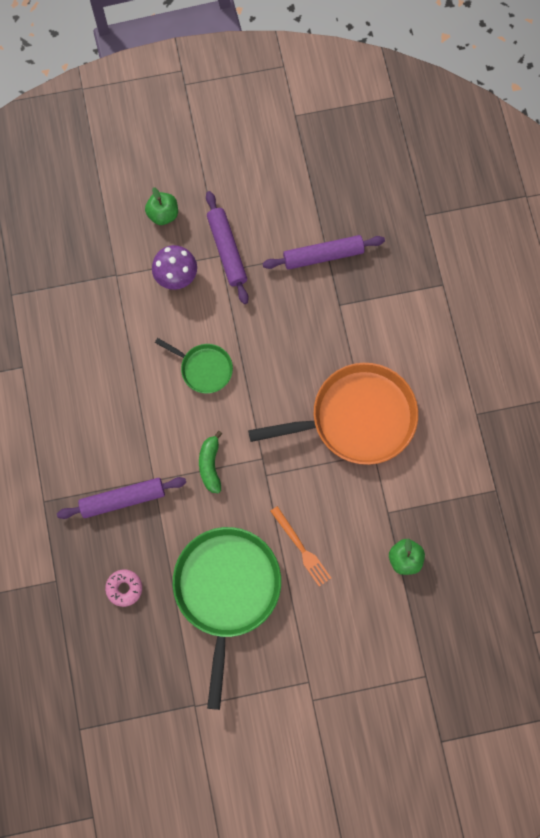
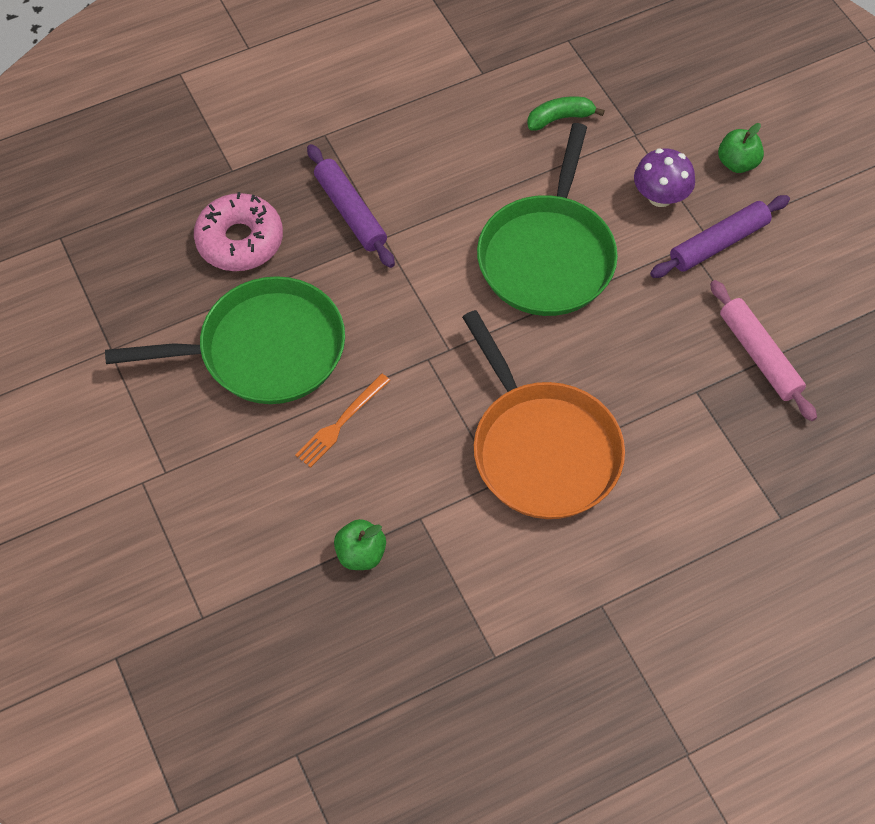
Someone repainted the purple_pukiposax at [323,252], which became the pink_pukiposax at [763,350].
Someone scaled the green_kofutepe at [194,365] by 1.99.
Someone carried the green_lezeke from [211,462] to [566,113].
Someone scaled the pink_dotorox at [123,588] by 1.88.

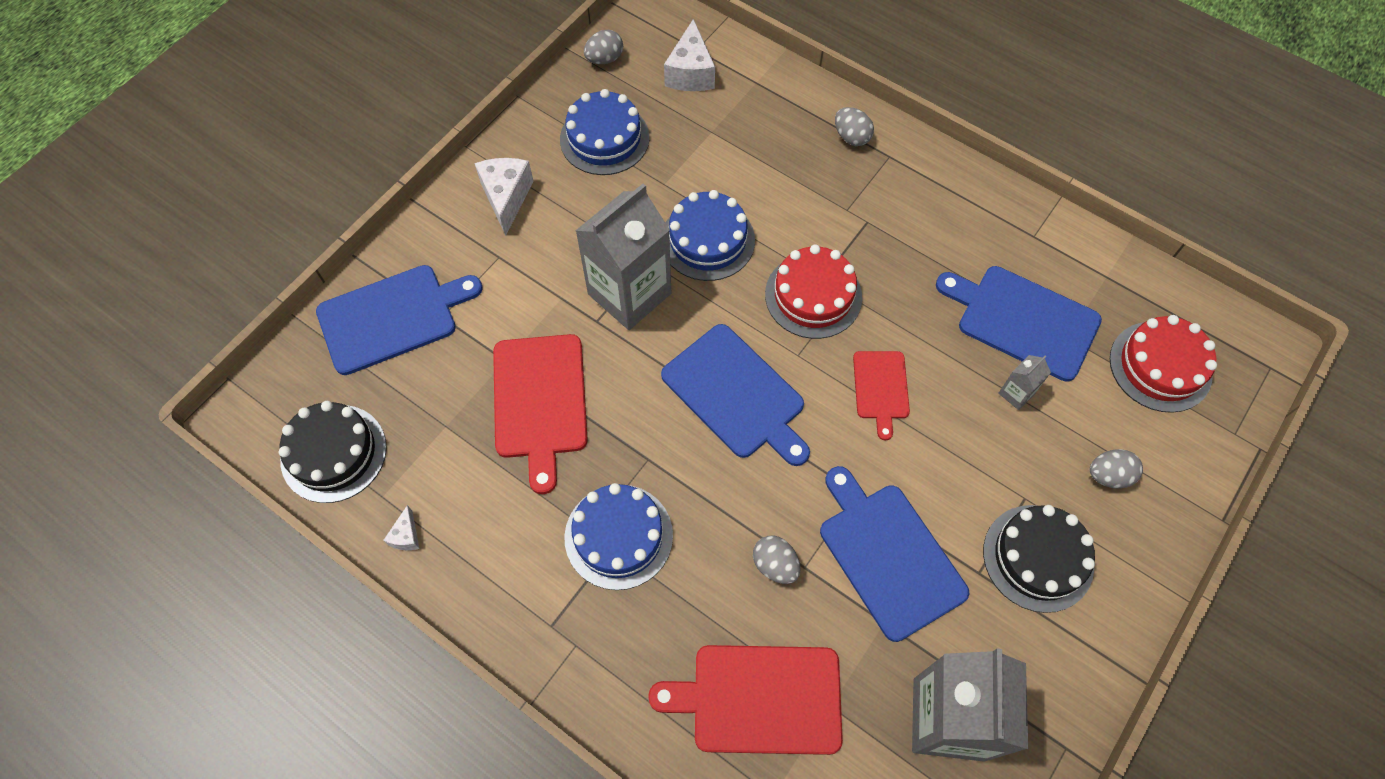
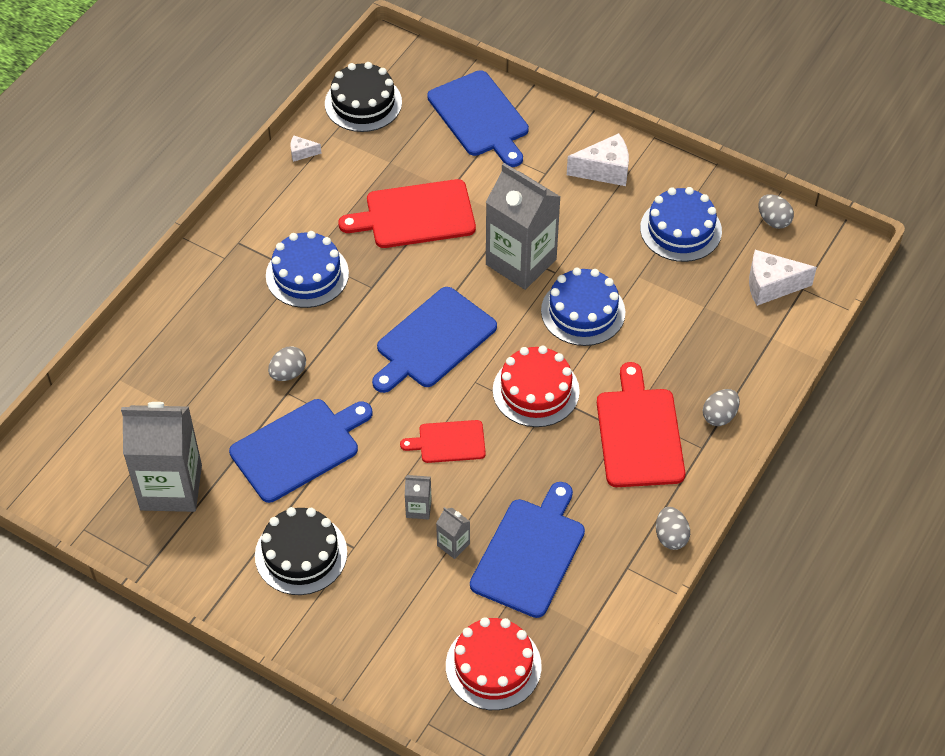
Someone carried the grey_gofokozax from [1116,469] to [673,528].
Someone carried the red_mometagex from [745,700] to [641,424].
Someone put down the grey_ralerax at [418,497].

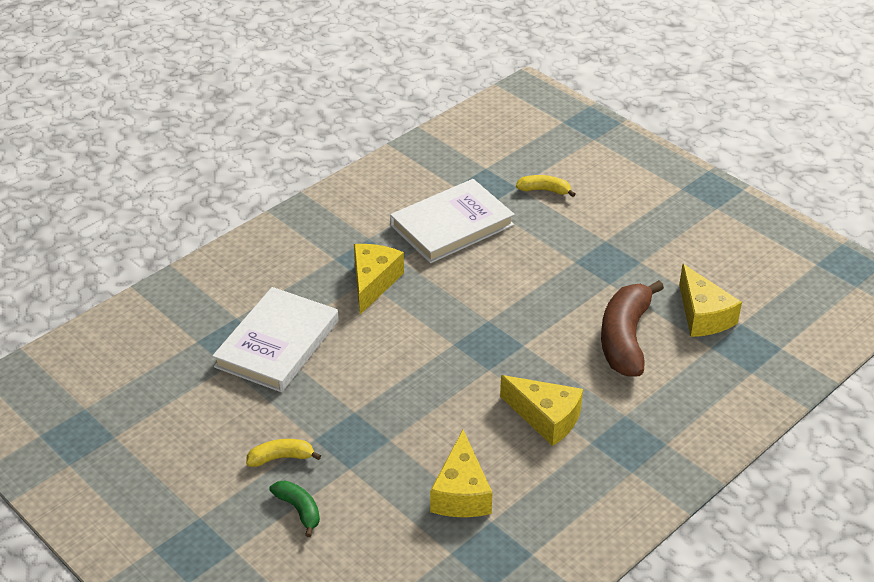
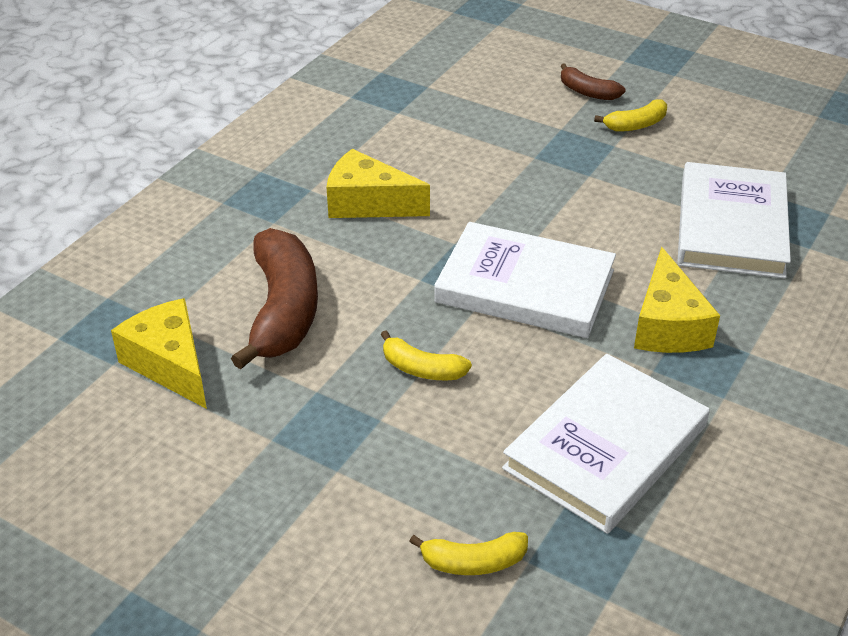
Someone took away the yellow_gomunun at [461,473].
Someone repainted the green_lezeke at [295,509], which became the brown_lezeke at [593,81].
Someone put down the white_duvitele at [525,280].
Someone put down the yellow_lezeke at [426,355].

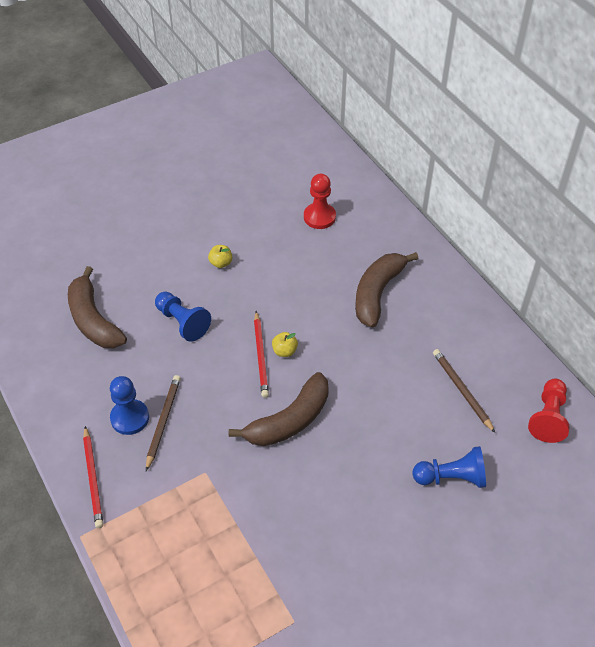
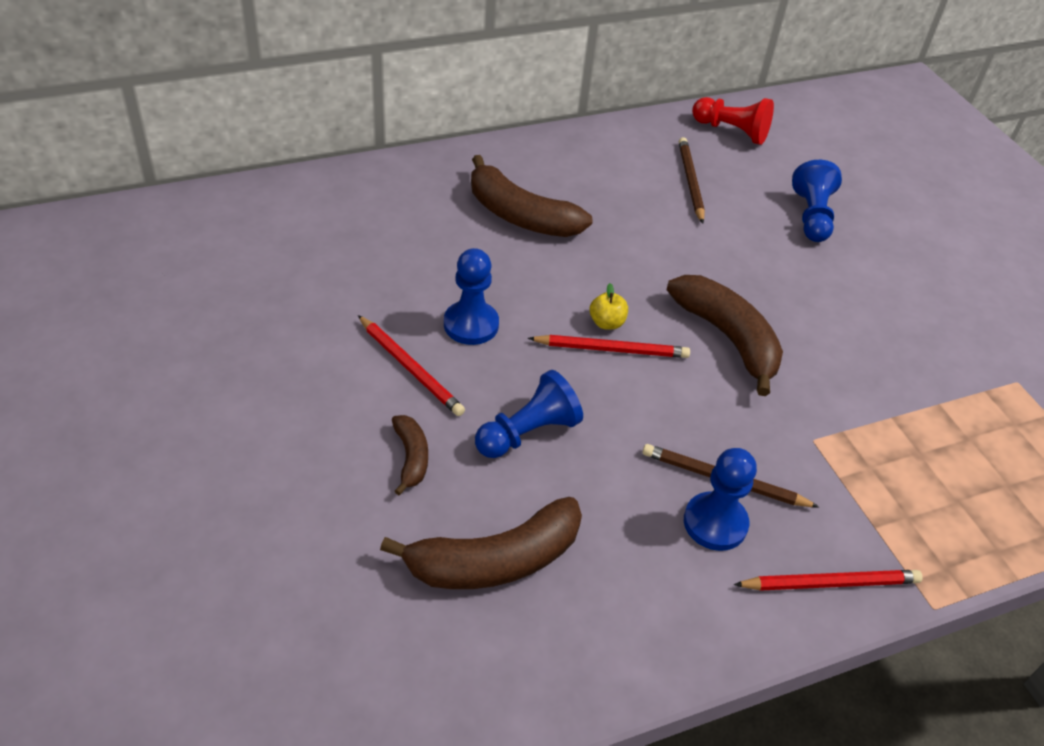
Someone took away the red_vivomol at [320,201].
Someone swapped the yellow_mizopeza at [220,256] for the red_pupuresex at [411,365].
Someone rotated the brown_pupuresex at [464,391] by 105 degrees clockwise.
Someone put down the blue_vivomol at [471,296].
Someone put down the brown_lezeke at [410,455].

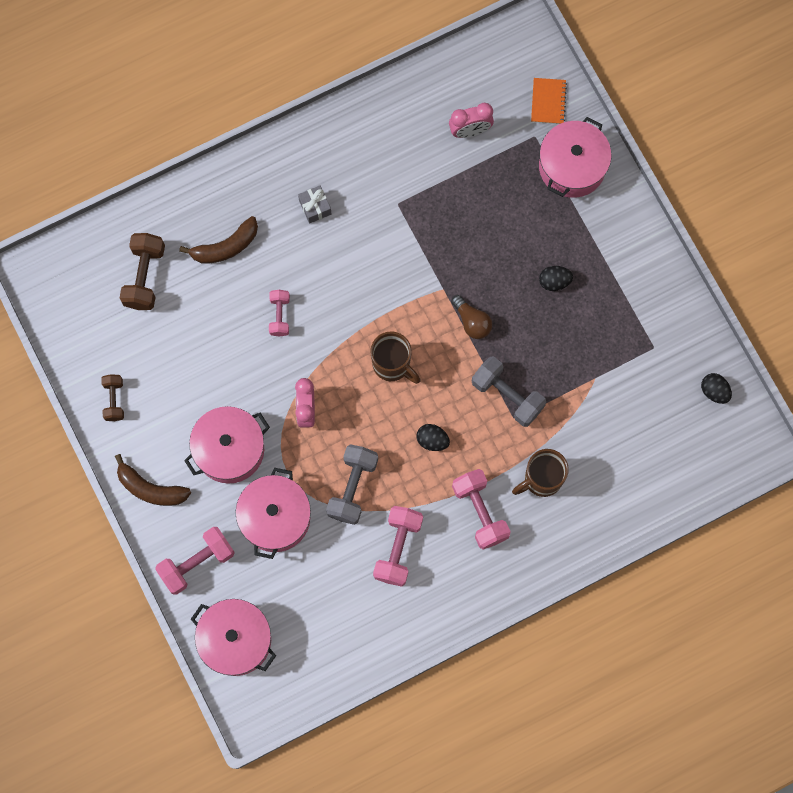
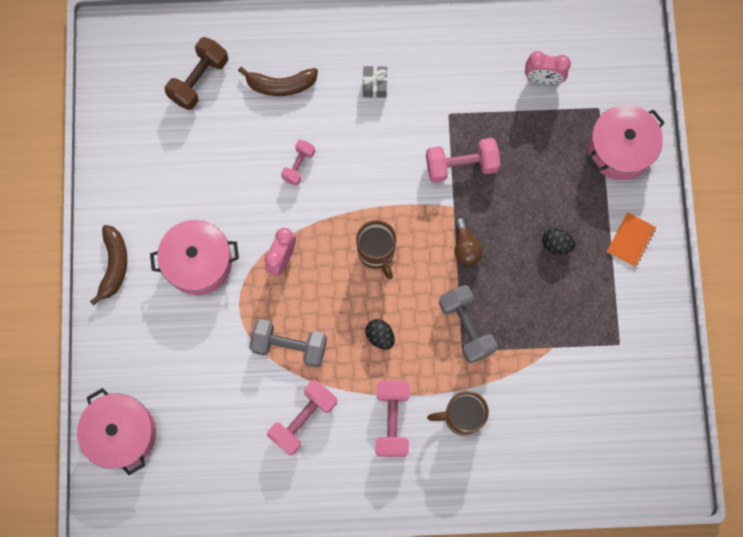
Someone carried the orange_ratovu from [549,101] to [631,239].
Someone took away the black_gofokozax at [716,388].
Someone took away the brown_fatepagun at [112,397].
Someone rotated the grey_fatepagun at [352,484] by 60 degrees clockwise.
Someone rotated the brown_lezeke at [153,480] by 135 degrees counterclockwise.
Someone took away the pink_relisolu at [273,513].
Someone carried the pink_fatepagun from [195,561] to [463,160].

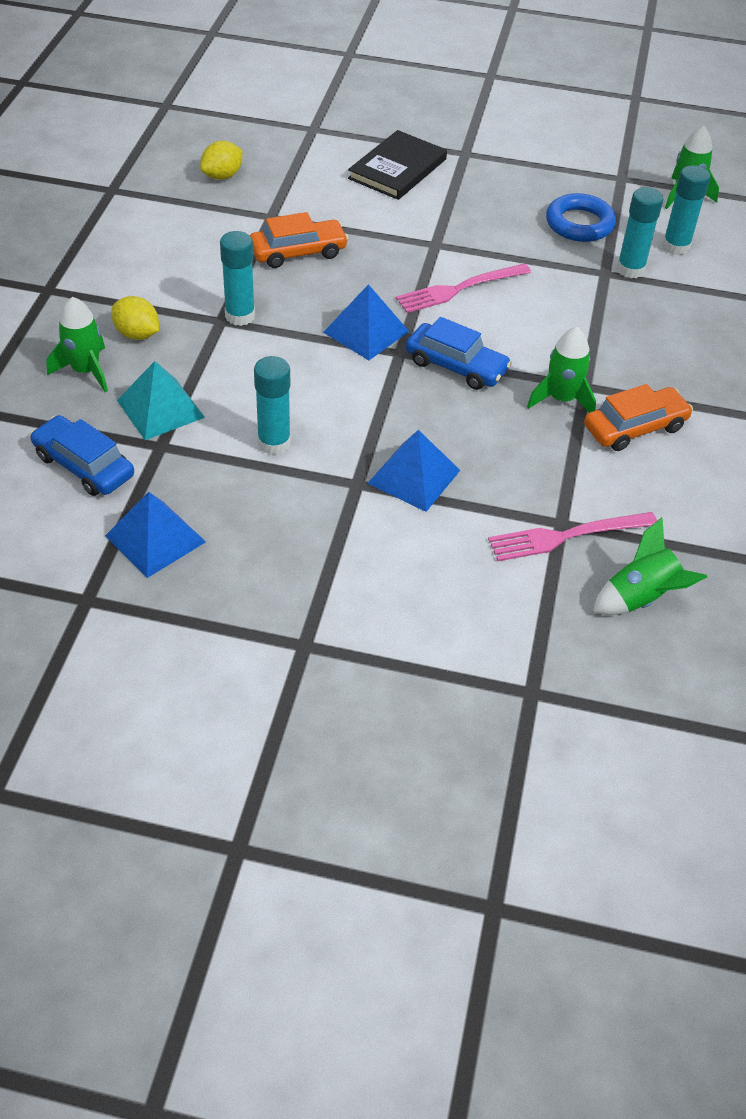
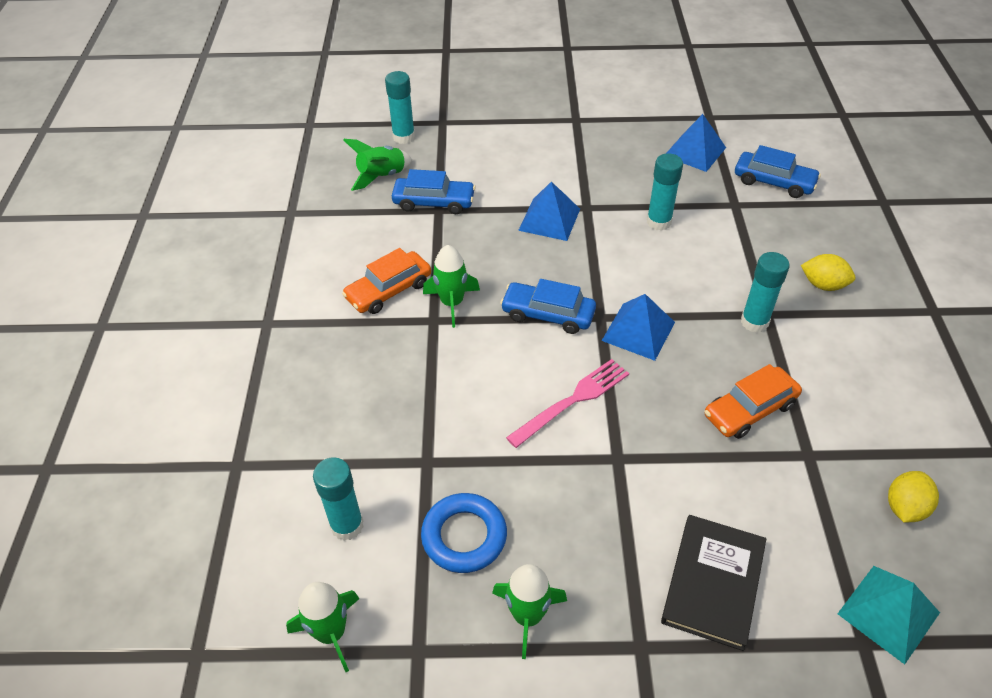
Someone carried the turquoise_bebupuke from [640,232] to [400,107].
Someone carried the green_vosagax from [77,344] to [529,611].
Someone carried the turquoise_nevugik from [161,400] to [889,615].
Someone swapped the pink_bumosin at [572,536] for the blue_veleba at [434,191].

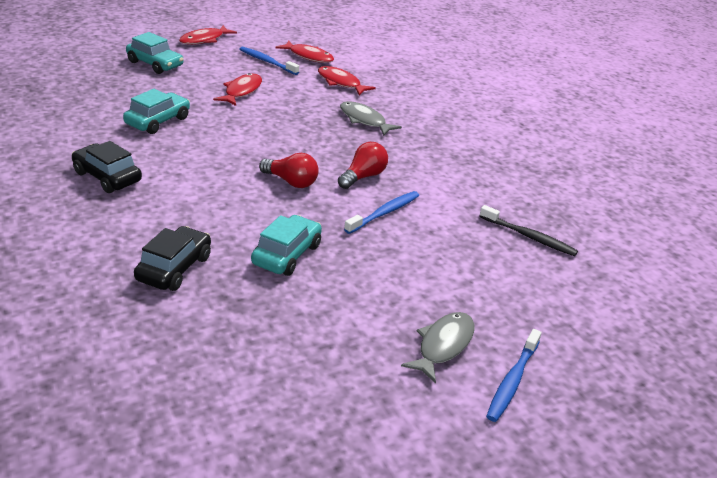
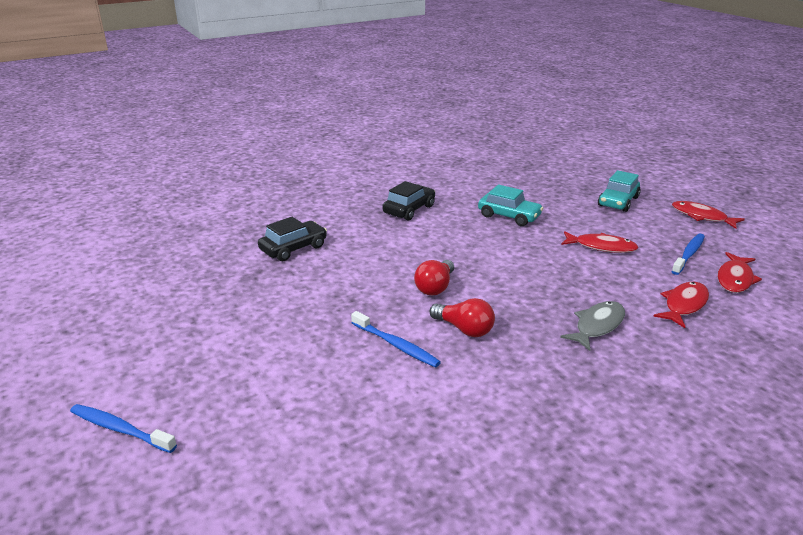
Someone took away the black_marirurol at [528,230].
Someone took away the turquoise_veleba at [286,245].
Someone rotated the black_veleba at [172,258] by 60 degrees counterclockwise.
Someone took away the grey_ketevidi at [437,348].

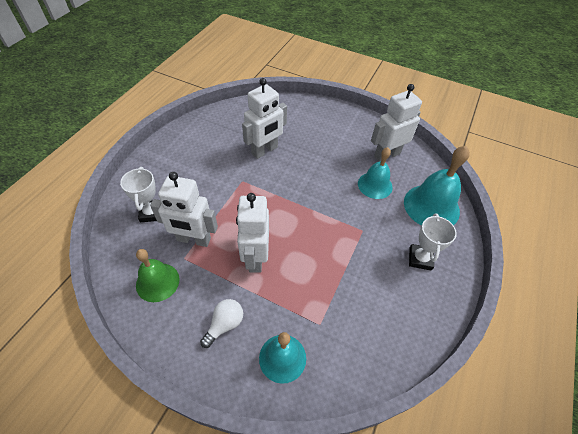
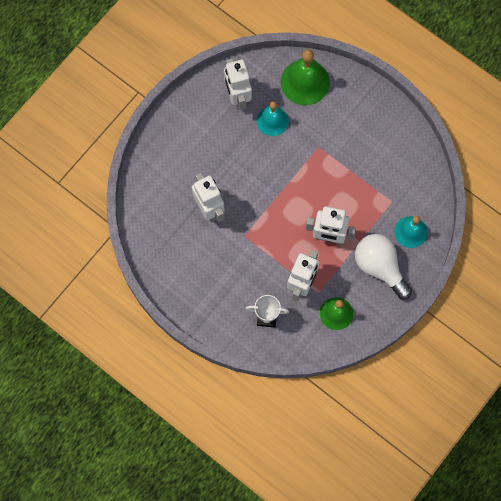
Someone repainted the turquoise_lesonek at [437,186], which became the green_lesonek at [305,77].
Someone took away the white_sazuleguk at [433,242].
Someone scaled the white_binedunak at [221,323] by 1.92.

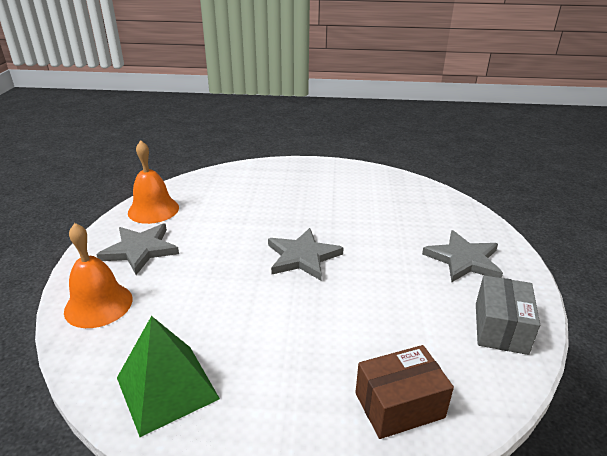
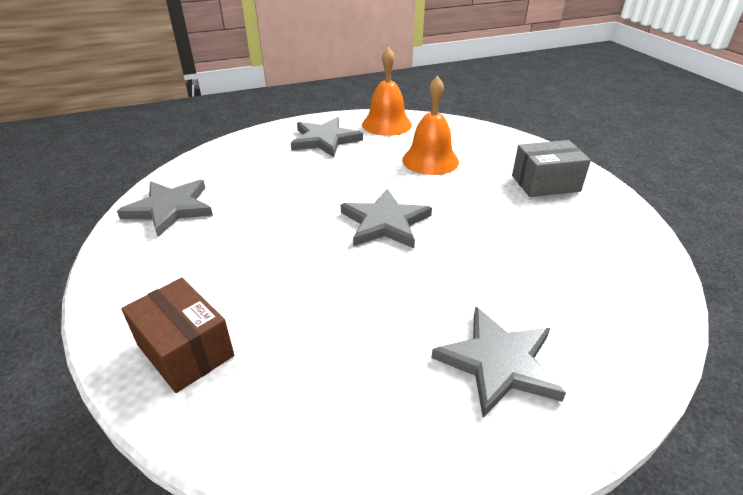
Someone carried the orange_lesonek from [98,275] to [430,125].
Someone carried the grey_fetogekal from [508,315] to [551,168].
Someone swapped the green_nevugik at [168,376] for the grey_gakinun at [165,208].

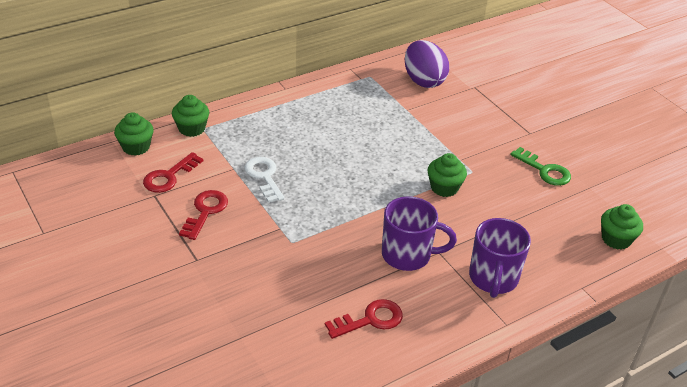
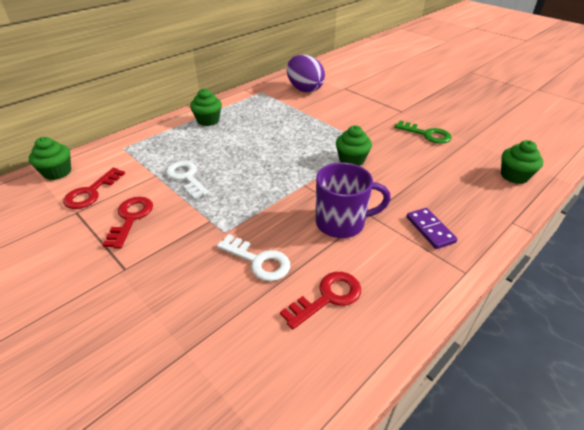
Someone carried the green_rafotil from [190,116] to [206,107].
Someone swapped the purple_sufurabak at [500,258] for the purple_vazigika at [432,228].
Someone put down the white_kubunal at [253,257].

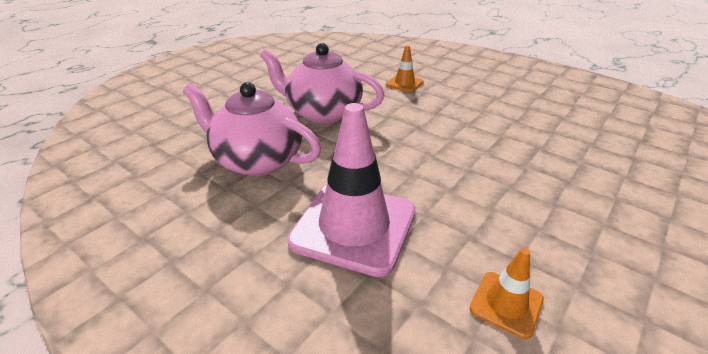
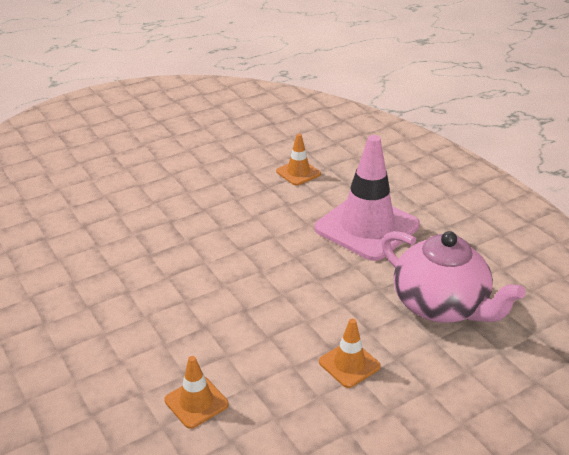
Someone swapped the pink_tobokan at [322,83] for the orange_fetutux at [350,353].

